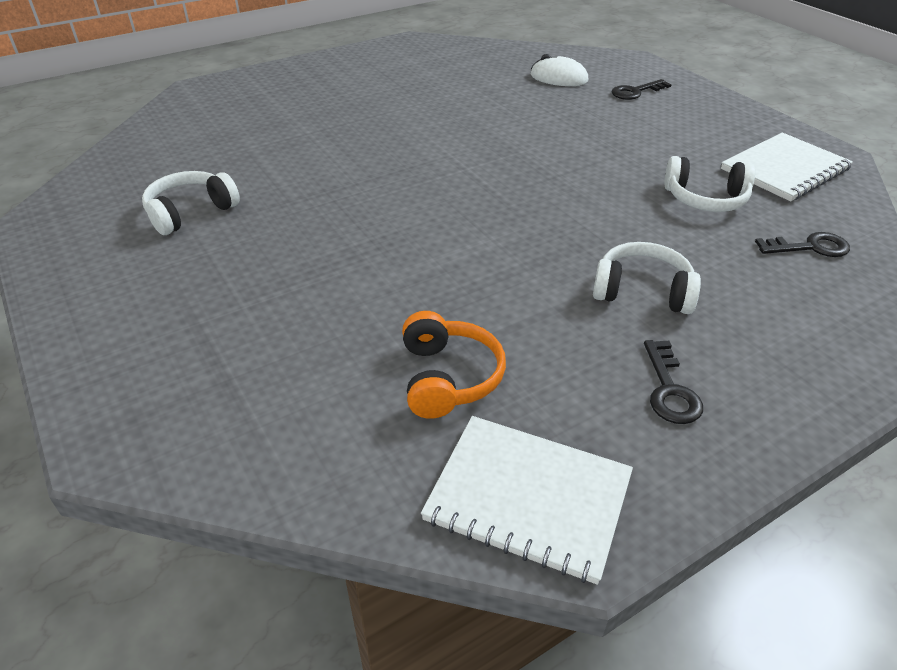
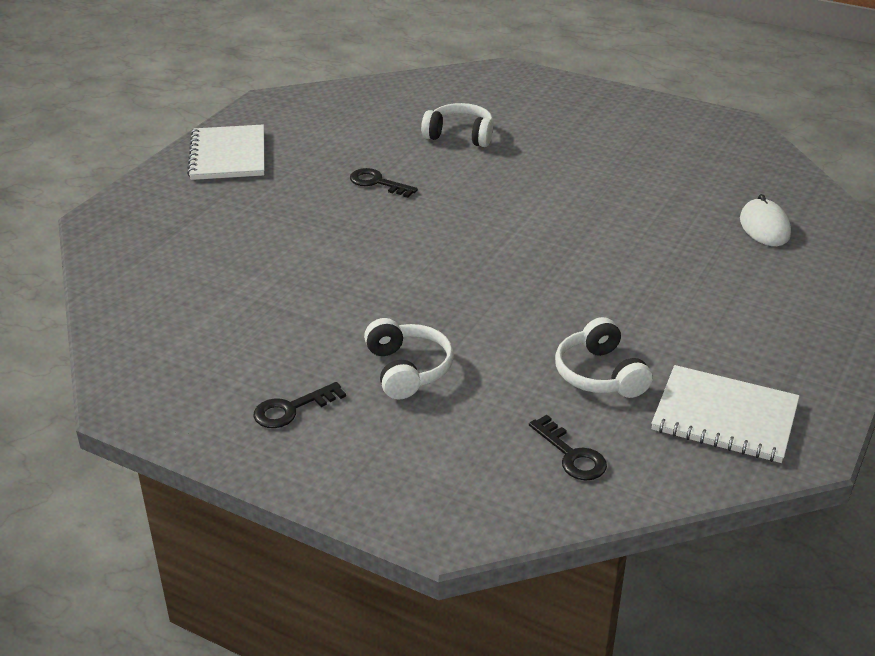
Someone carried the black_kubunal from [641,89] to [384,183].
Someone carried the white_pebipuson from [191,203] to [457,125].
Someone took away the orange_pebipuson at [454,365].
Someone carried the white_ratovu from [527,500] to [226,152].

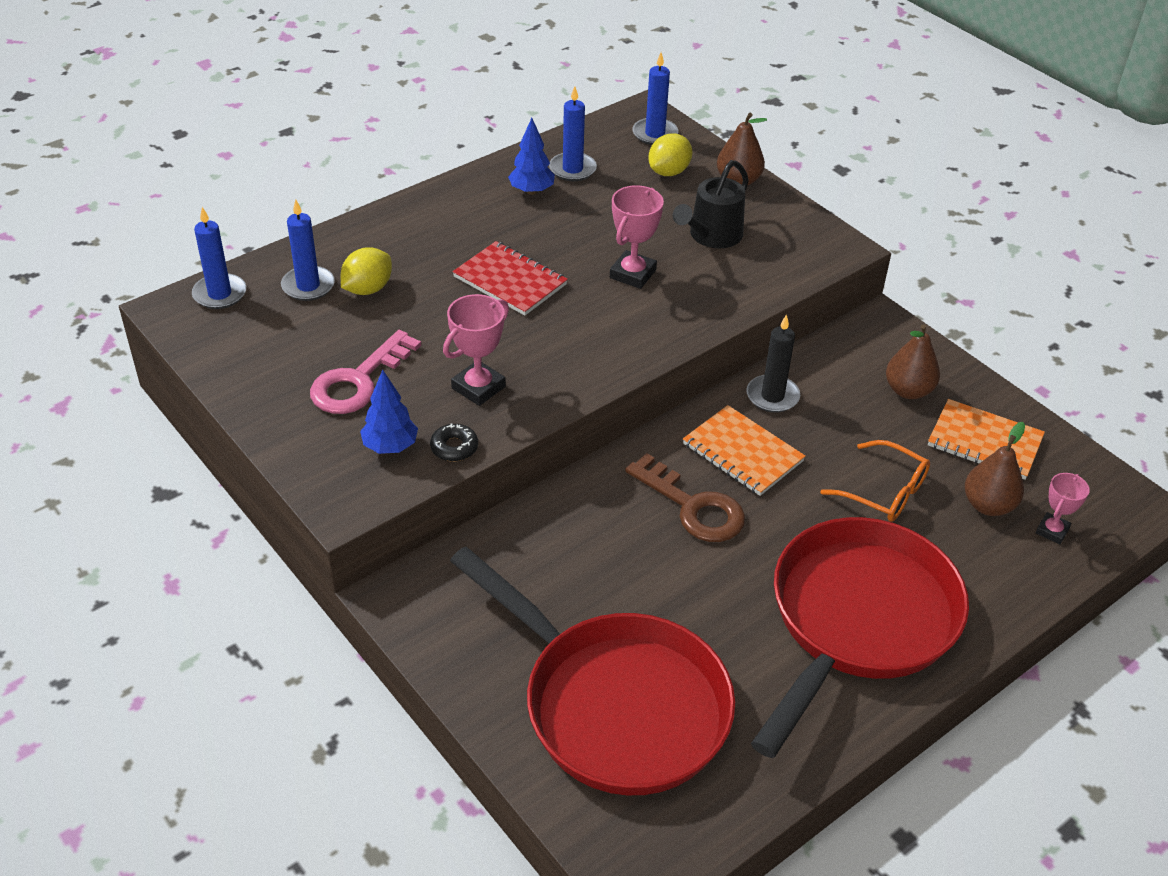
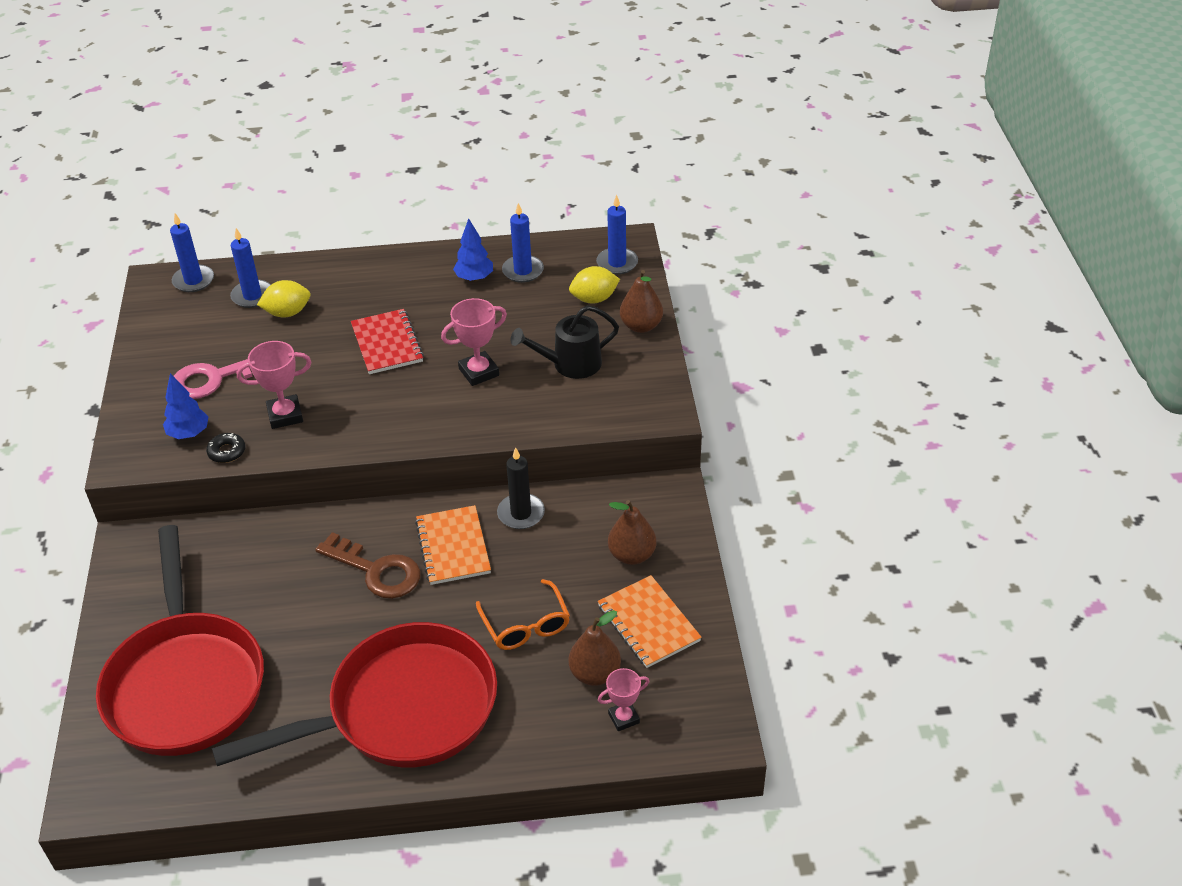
Someone rotated the brown_kubunal at [685,497] by 45 degrees counterclockwise.

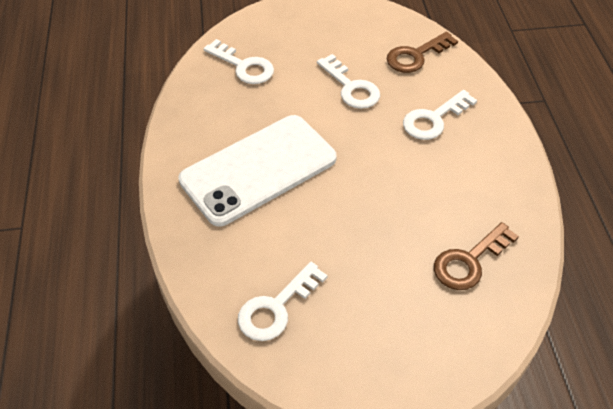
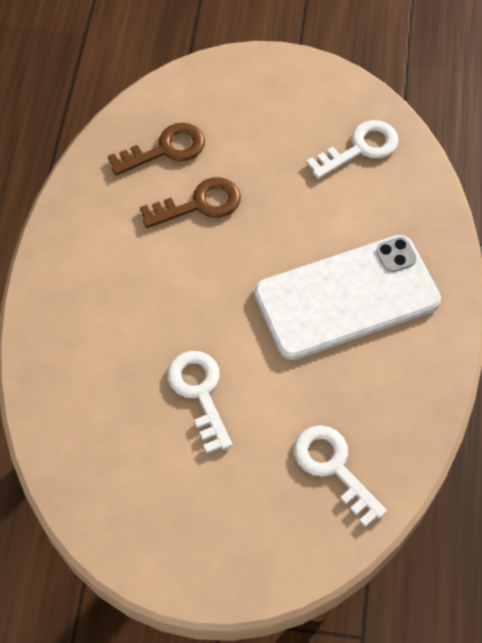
Someone carried the brown_kubunal from [422,52] to [190,202].
Someone took away the white_kubunal at [440,115].

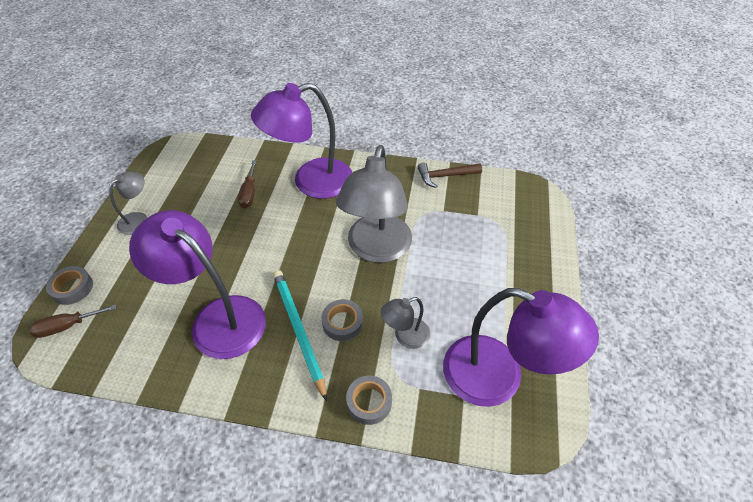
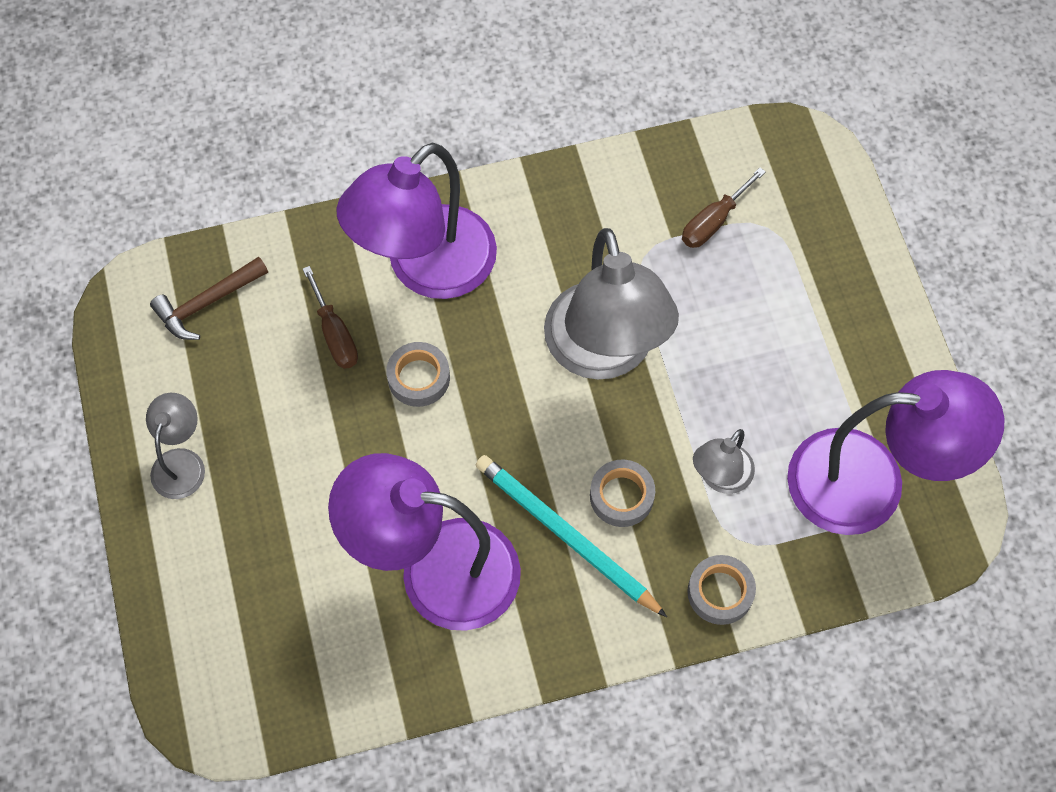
Someone carried the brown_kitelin from [450,175] to [209,298].
Someone carried the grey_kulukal from [69,285] to [418,374].
Someone carried the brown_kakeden from [72,321] to [724,207].

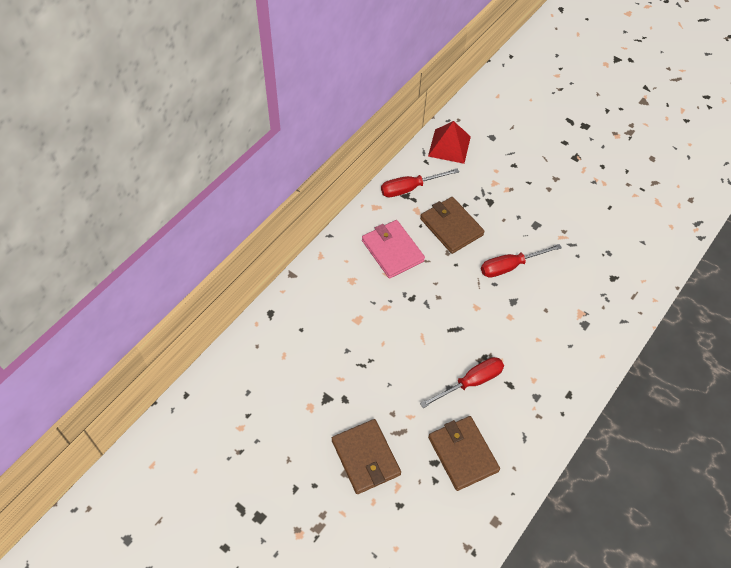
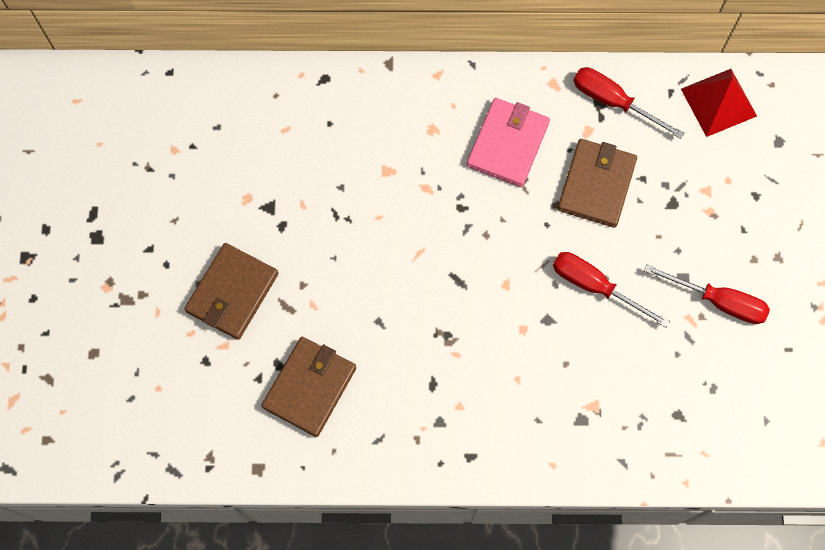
Someone carried the red_kakeden from [462,382] to [707,294].

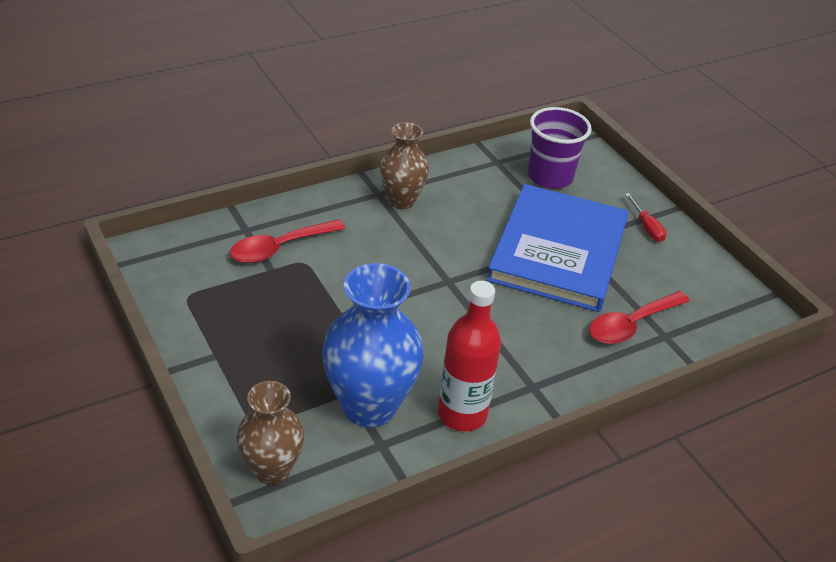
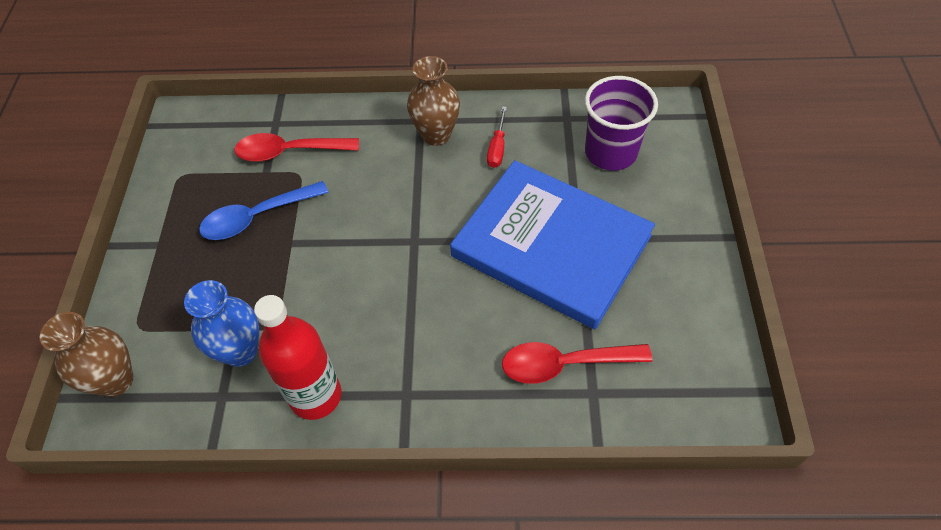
Someone rotated the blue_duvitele at [557,248] by 75 degrees clockwise.
Someone carried the red_kakeden from [646,217] to [497,137].
Someone scaled the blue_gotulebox at [373,345] by 0.63.
Someone put down the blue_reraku at [264,210].

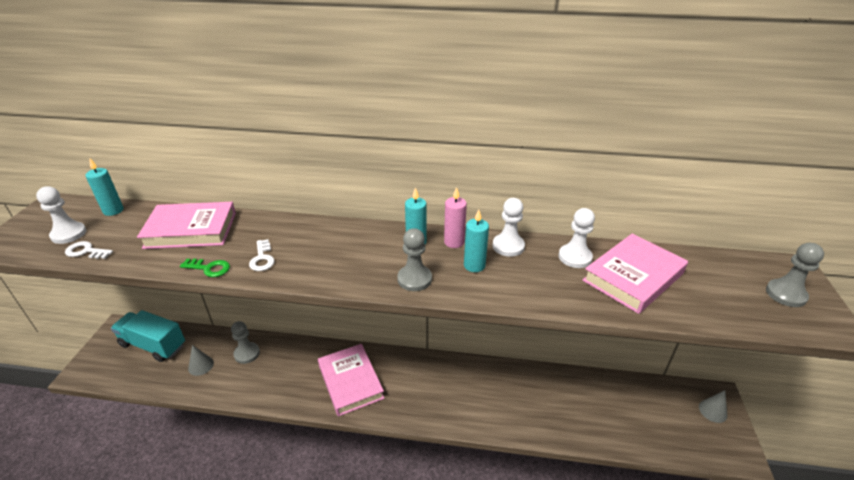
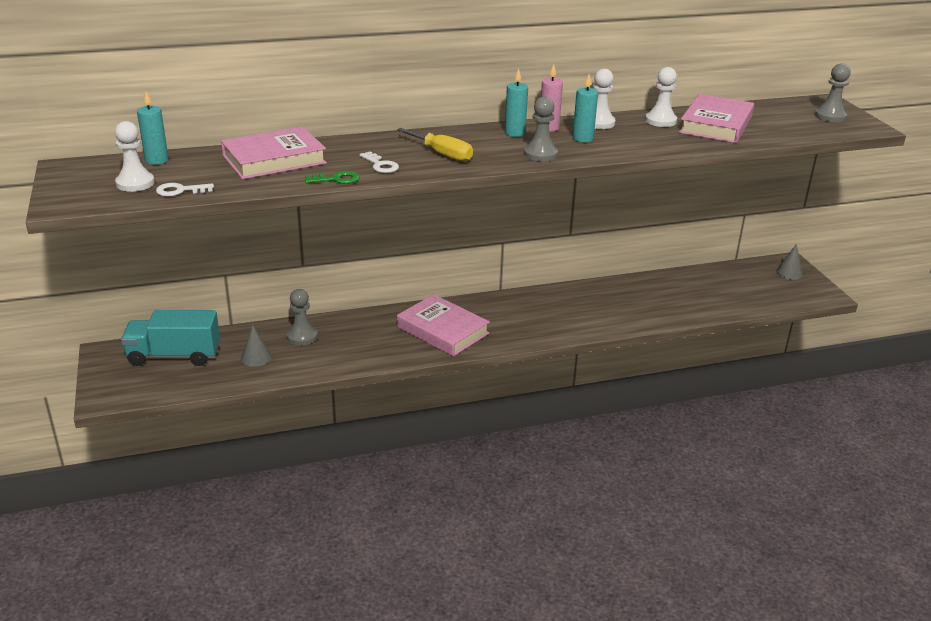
Someone put down the yellow_kakeden at [435,145].

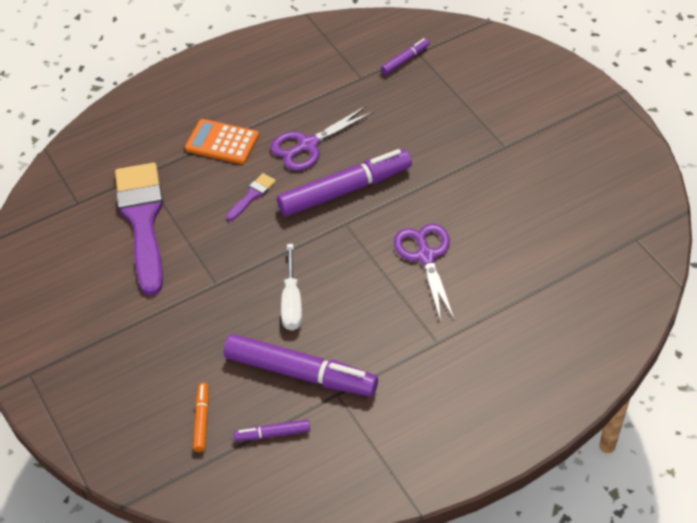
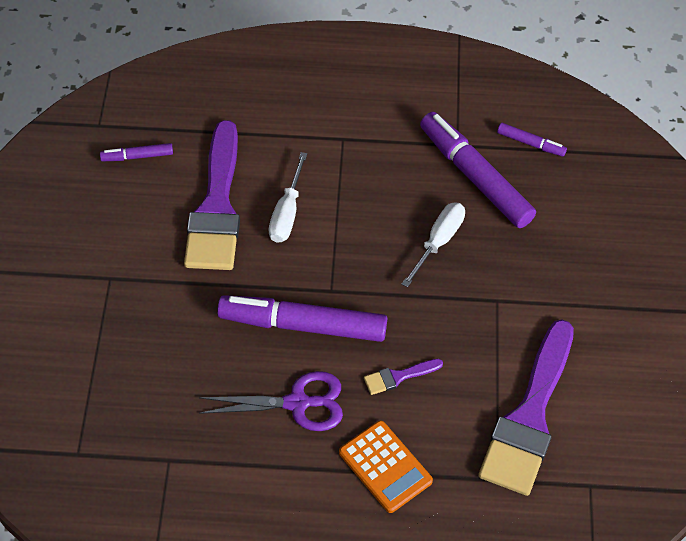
Someone carried the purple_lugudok from [405,56] to [136,152].
Someone swapped the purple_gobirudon at [424,272] for the white_kakeden at [287,197].
Someone took away the orange_lugudok at [201,417].
Someone put down the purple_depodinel at [212,195].

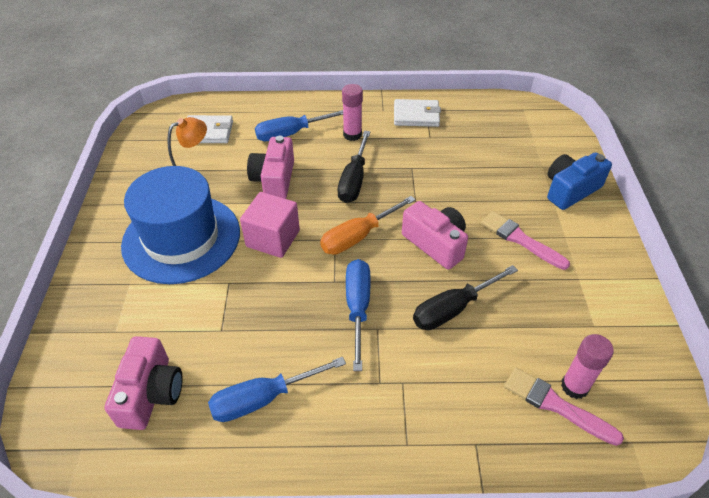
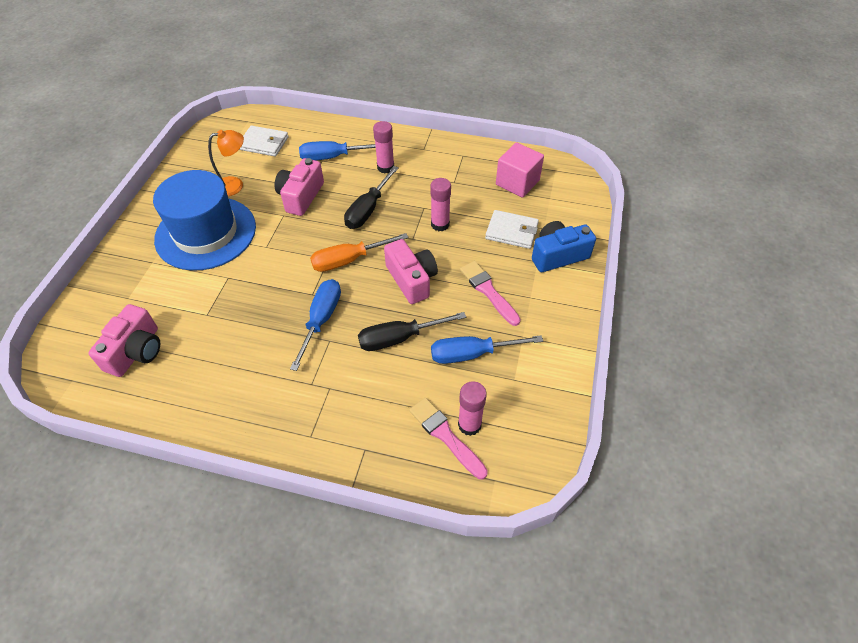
Someone carried the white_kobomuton from [417,113] to [512,229].
Someone carried the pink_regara from [270,225] to [520,170].
Someone carried the blue_kakeden from [277,389] to [487,349].
Someone put down the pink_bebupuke at [441,204].

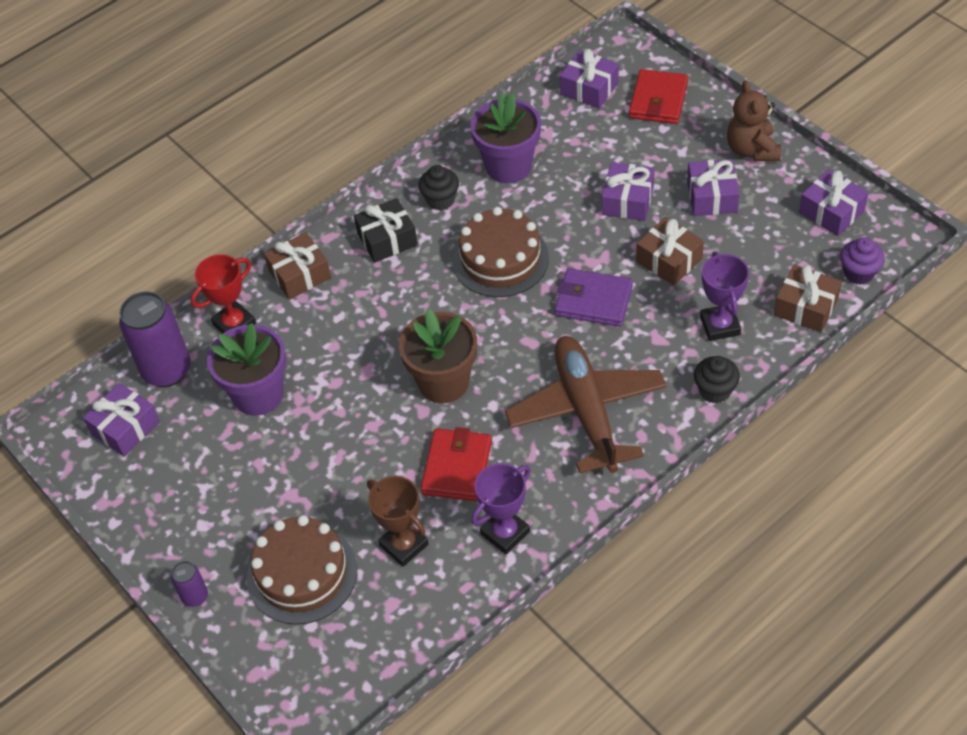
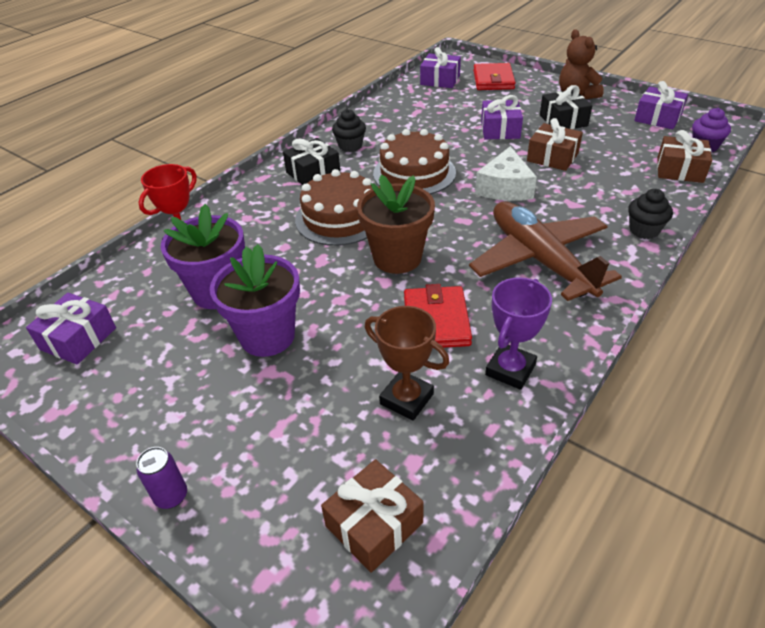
Someone carried the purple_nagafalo from [505,138] to [255,300].
Someone repainted the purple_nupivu at [713,187], which became the black_nupivu at [566,107].
Someone carried the brown_nupivu from [297,266] to [372,516].
Someone took away the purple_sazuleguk at [724,296].
Someone swapped the purple_kobomuton at [594,297] for the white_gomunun at [506,173].
Someone took away the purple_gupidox at [154,339].
Someone carried the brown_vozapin from [302,570] to [333,207].

